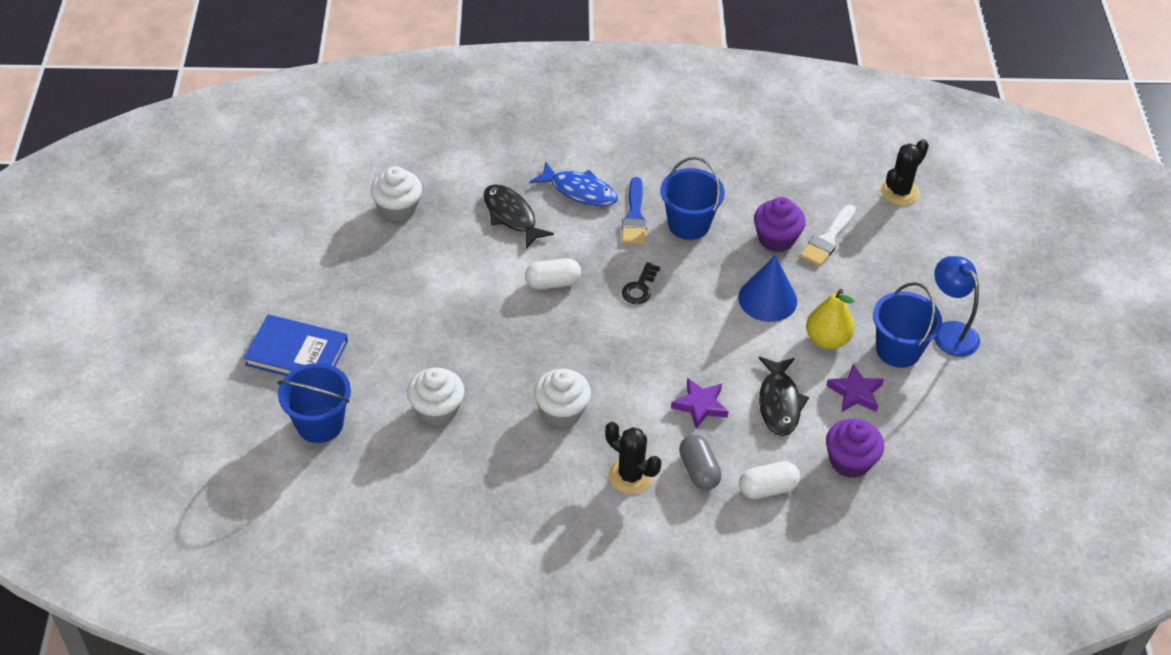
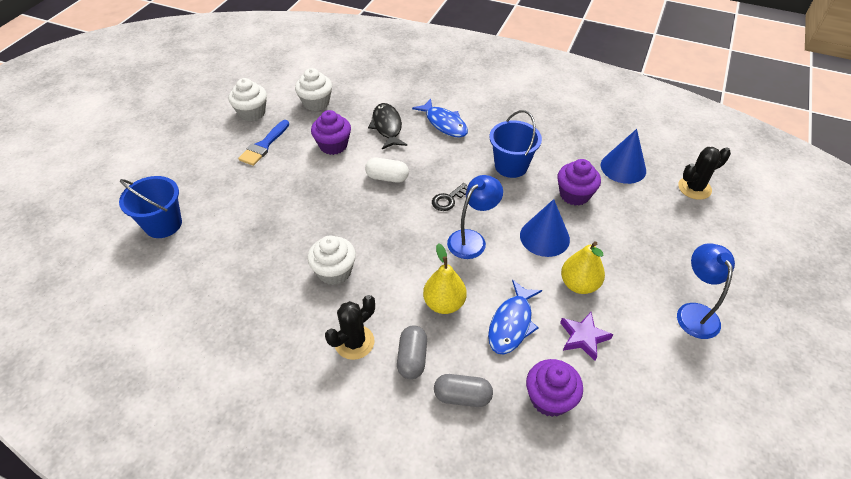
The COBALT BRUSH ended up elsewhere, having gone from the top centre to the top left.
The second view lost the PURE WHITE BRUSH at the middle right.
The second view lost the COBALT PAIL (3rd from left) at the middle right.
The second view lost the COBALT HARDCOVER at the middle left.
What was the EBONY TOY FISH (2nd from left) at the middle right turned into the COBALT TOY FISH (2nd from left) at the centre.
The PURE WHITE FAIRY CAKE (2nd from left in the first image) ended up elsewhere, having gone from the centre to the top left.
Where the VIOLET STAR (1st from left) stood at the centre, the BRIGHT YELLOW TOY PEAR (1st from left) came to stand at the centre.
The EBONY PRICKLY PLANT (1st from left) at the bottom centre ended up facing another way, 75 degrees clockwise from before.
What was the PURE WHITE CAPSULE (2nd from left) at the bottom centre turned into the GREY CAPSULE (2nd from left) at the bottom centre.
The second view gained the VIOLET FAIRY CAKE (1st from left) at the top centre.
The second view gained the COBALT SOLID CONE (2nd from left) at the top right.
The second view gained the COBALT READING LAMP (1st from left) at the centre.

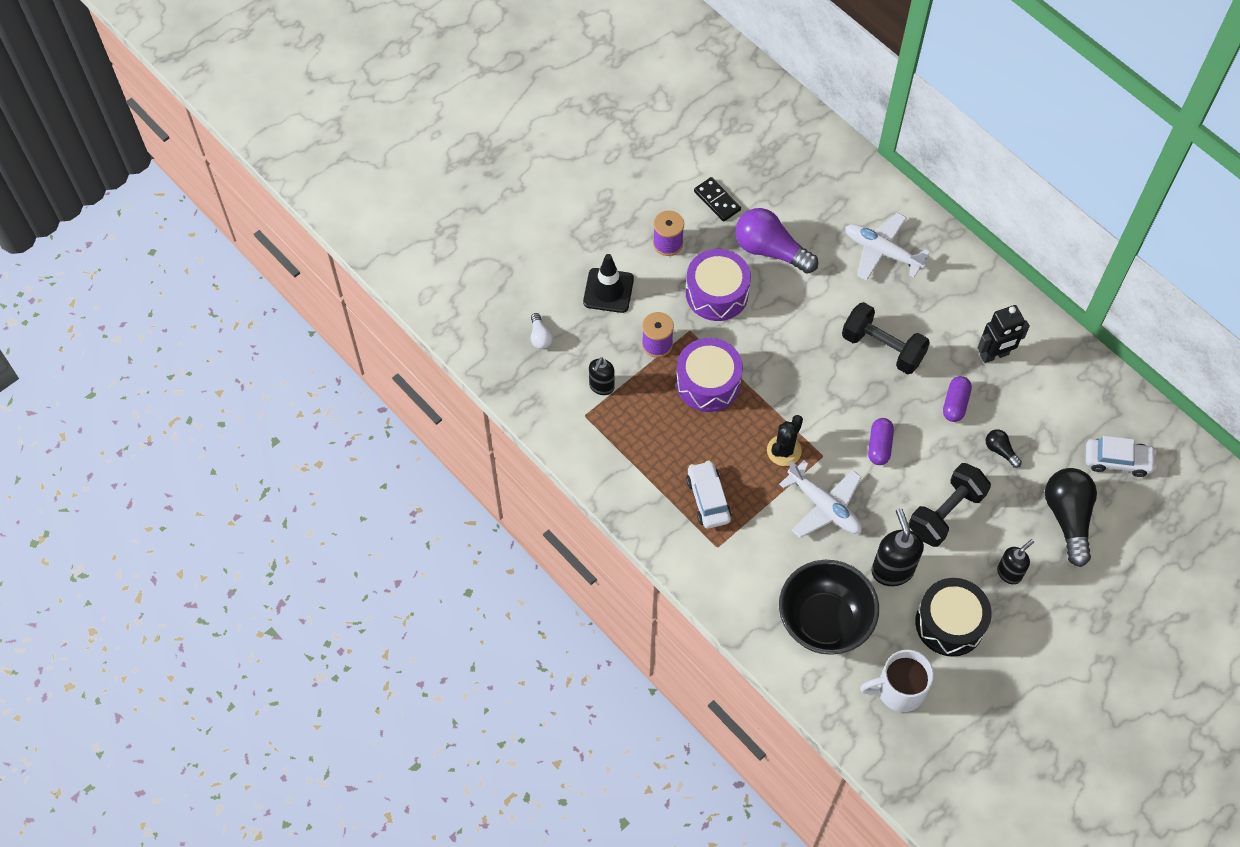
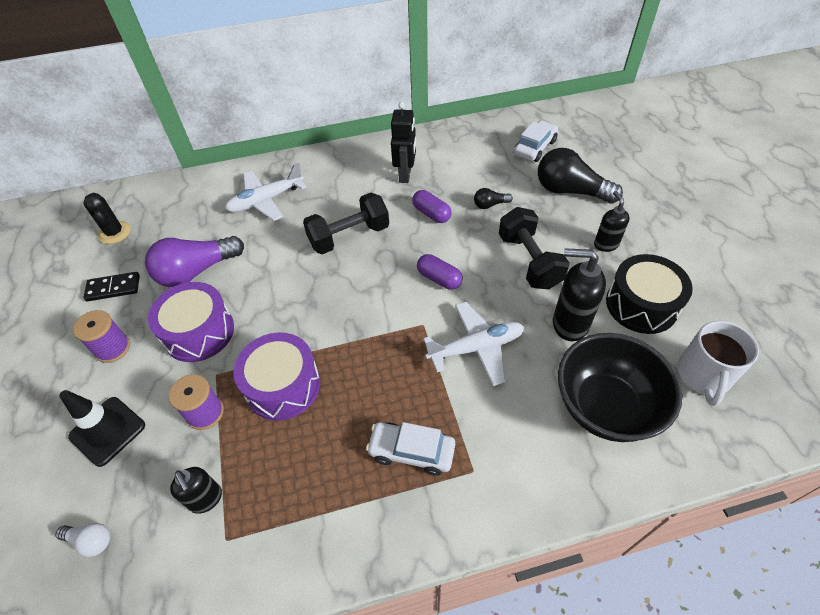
The EBONY PRICKLY PLANT ended up elsewhere, having gone from the centre to the middle left.

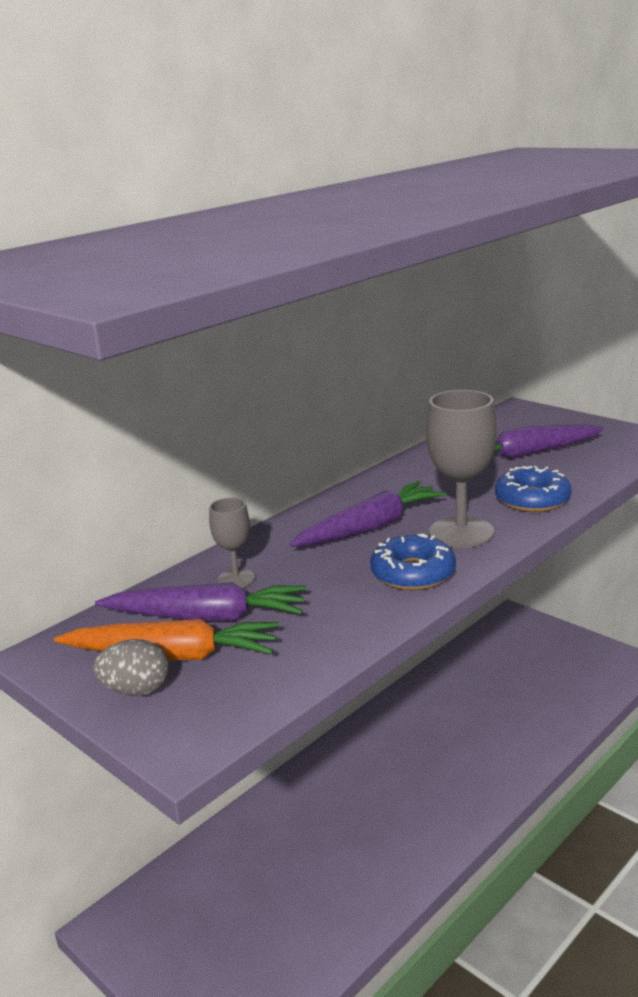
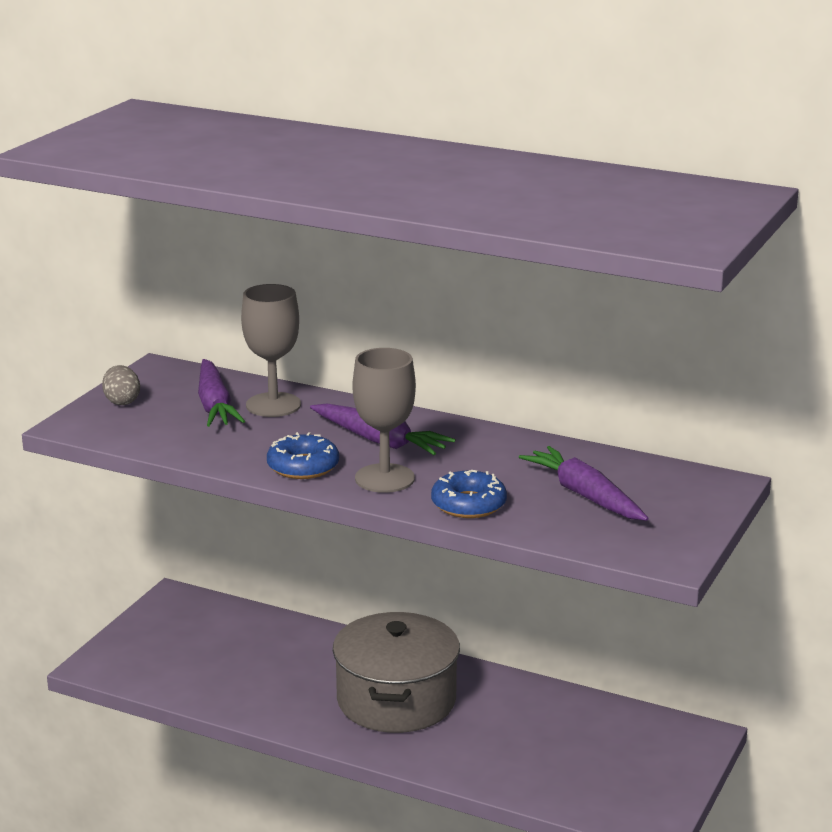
The size of the GREY CHALICE (1st from left) at the centre changed by a factor of 1.81.
The second view lost the BRIGHT ORANGE TOY CARROT at the middle left.
The second view gained the GREY POT at the bottom centre.

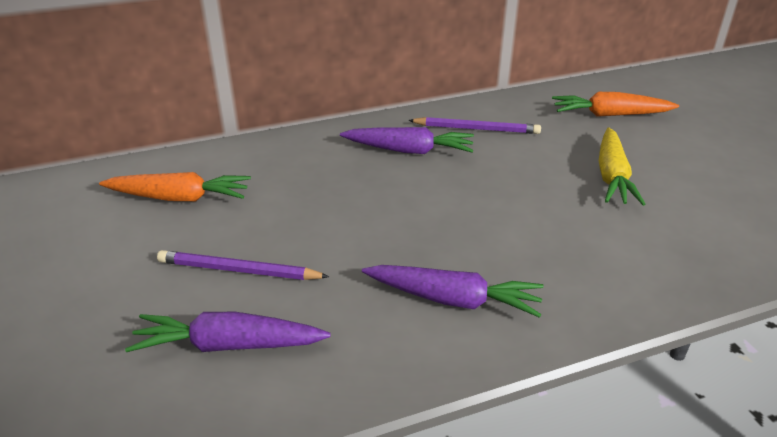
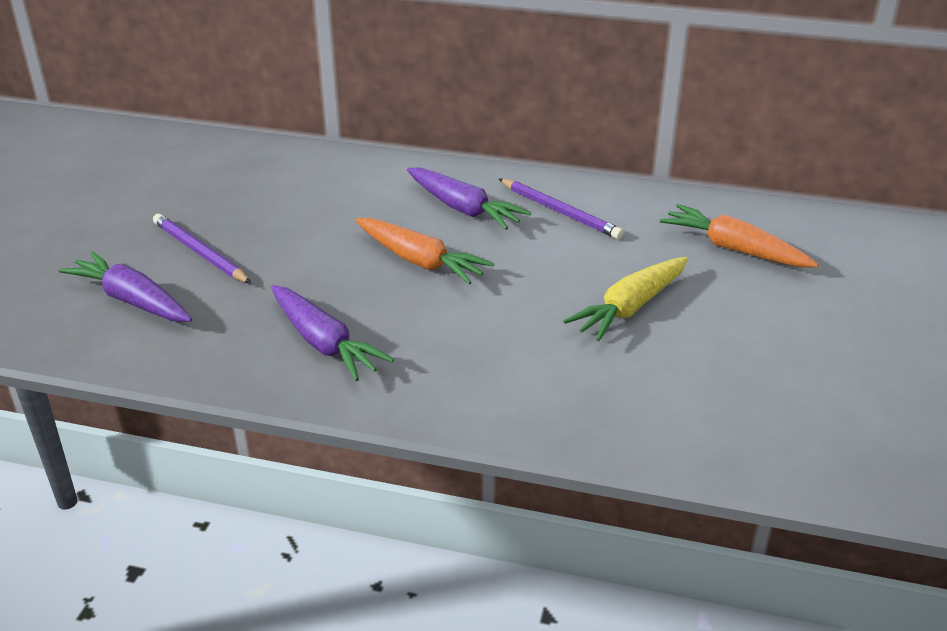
The BRIGHT ORANGE TOY CARROT (1st from left) ended up elsewhere, having gone from the middle left to the centre.

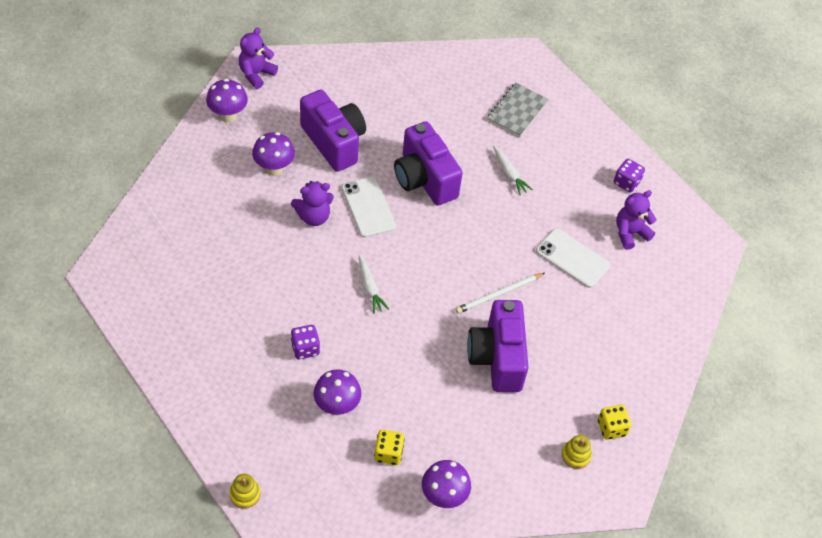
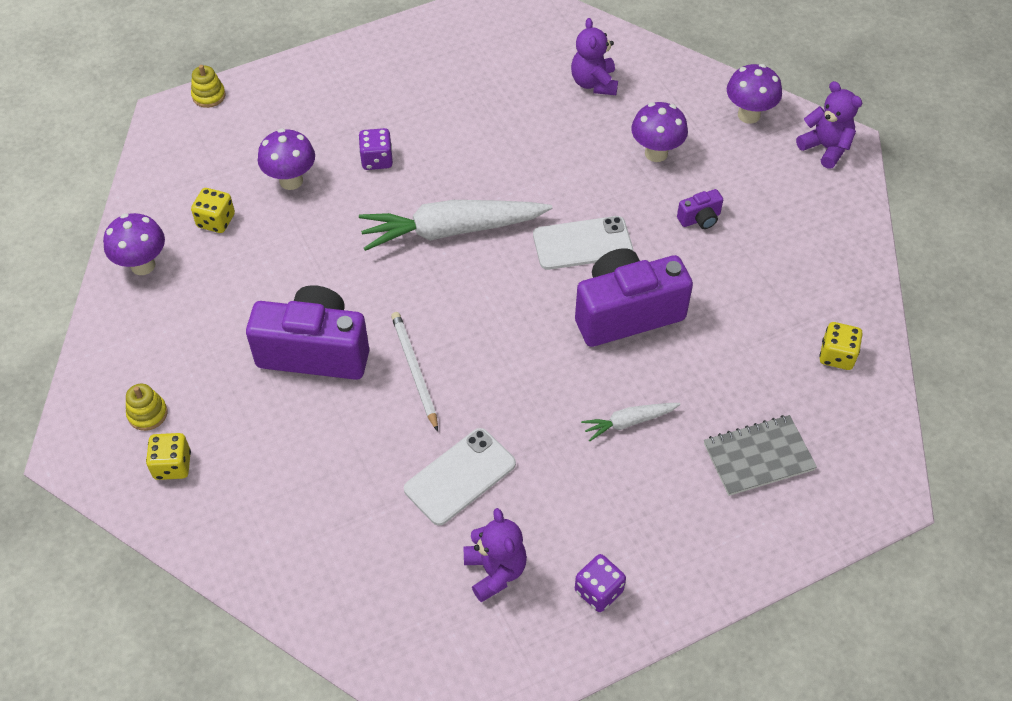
The GREY NOTEBOOK at the top centre ended up facing another way, 60 degrees counterclockwise from before.
The size of the VIOLET COMPACT CAMERA (1st from left in the first image) at the top centre changed by a factor of 0.42.
The VIOLET TEDDY (2nd from left) ended up elsewhere, having gone from the centre to the top centre.
The size of the PURE WHITE TOY CARROT (1st from left) at the centre changed by a factor of 2.08.
The second view gained the BRIGHT YELLOW DIE (3rd from left) at the middle right.

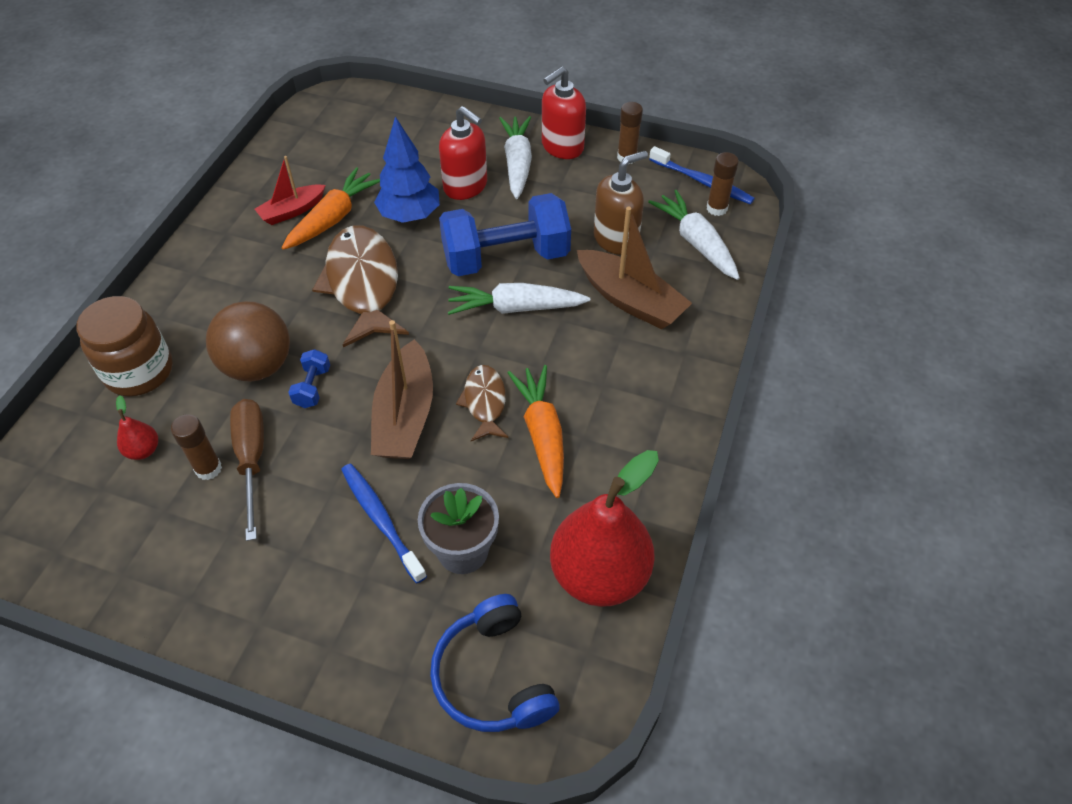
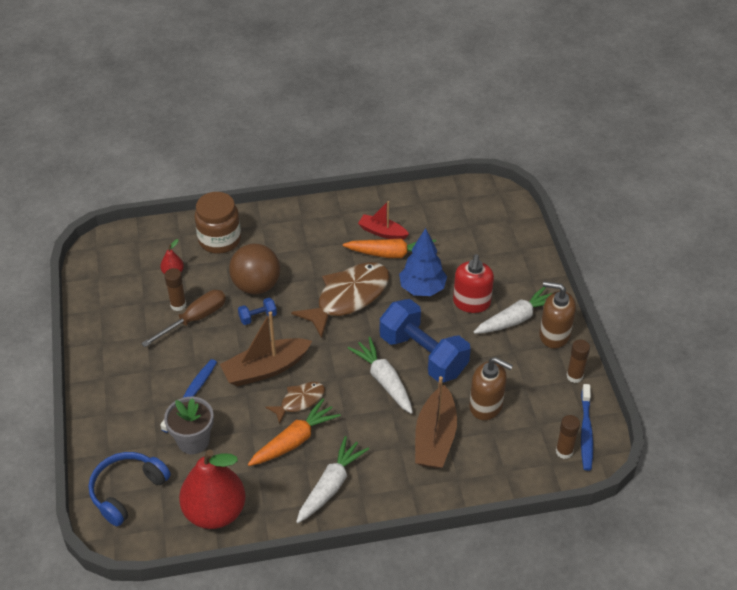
What was the SCARLET PUMP BOTTLE (2nd from left) at the top centre turned into the RUSSET PUMP BOTTLE (2nd from left) at the middle right.
The PURE WHITE TOY CARROT (3rd from left in the first image) ended up elsewhere, having gone from the top centre to the bottom centre.

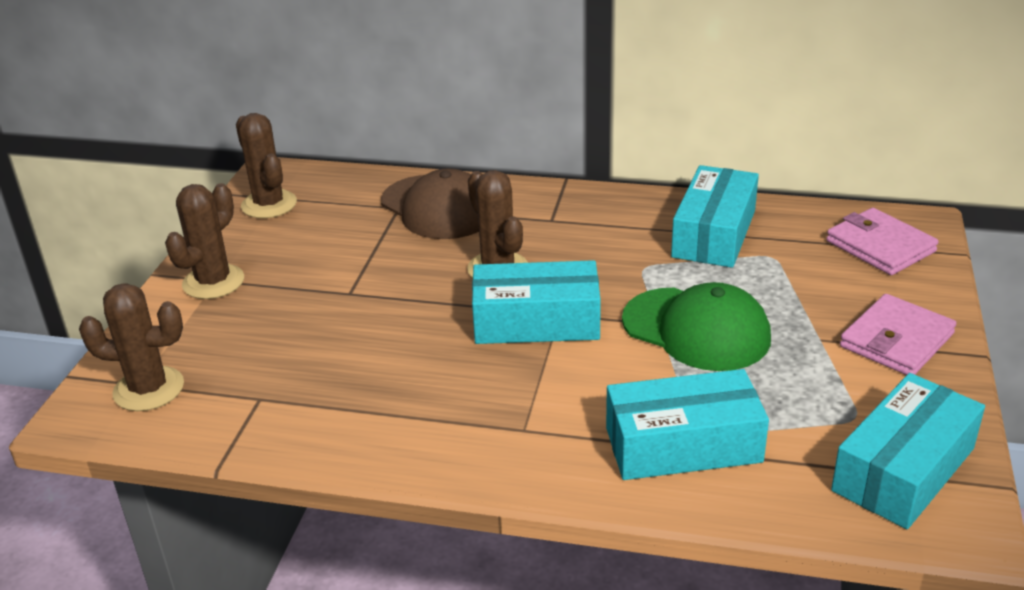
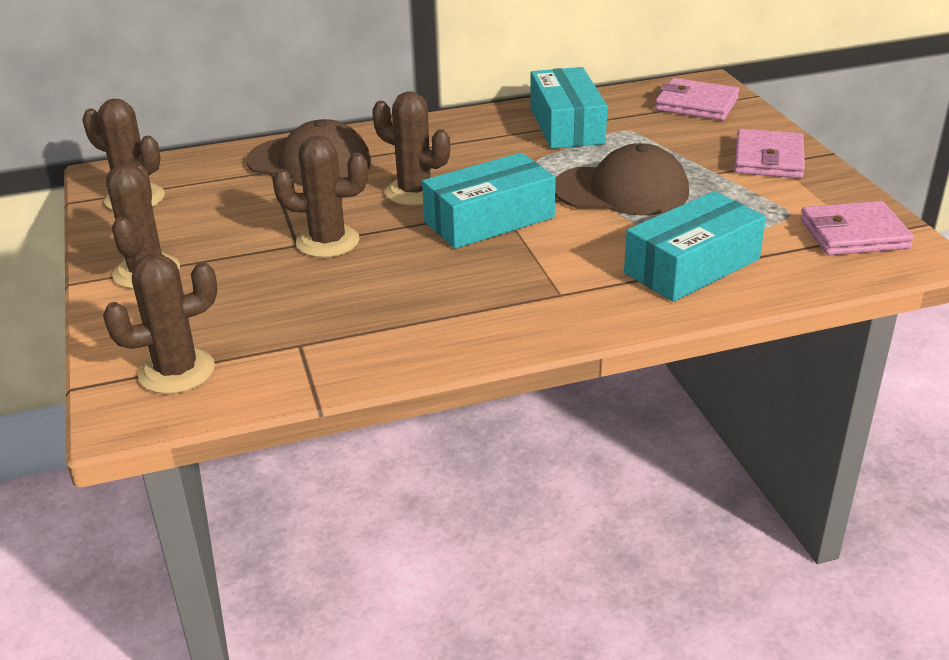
What was the LEAF-GREEN BASEBALL CAP at the middle right turned into the RUSSET BASEBALL CAP (2nd from left) at the top centre.
Where the TEAL PARCEL (4th from left) stood at the bottom right, the ROSY WALLET (3rd from left) came to stand at the middle right.
The second view gained the RUSSET PRICKLY PLANT (4th from left) at the top centre.

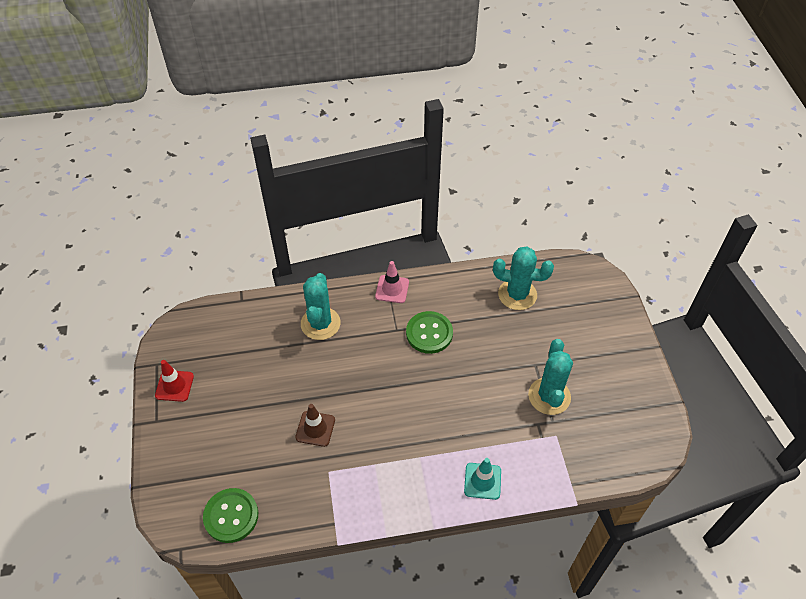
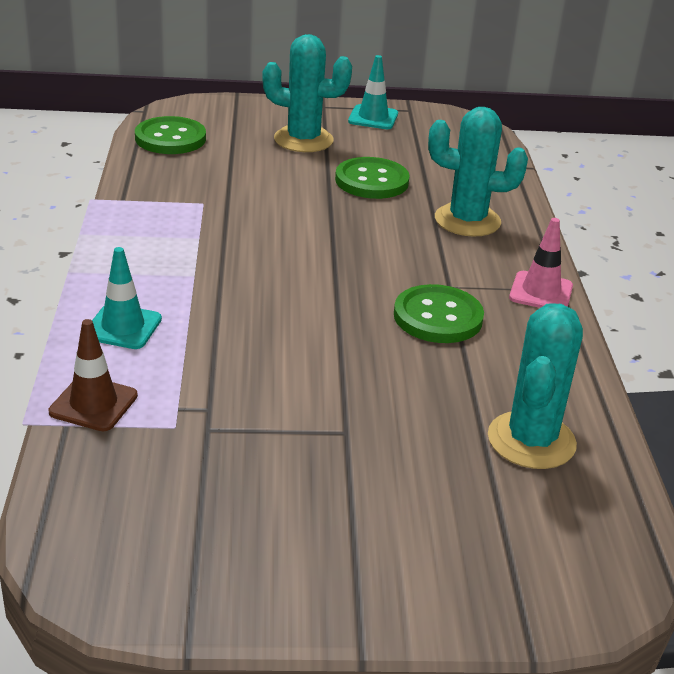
The TEAL PRICKLY PLANT (3rd from left in the first image) ended up elsewhere, having gone from the middle right to the top centre.
What was the SCARLET ROAD CONE at the middle left turned into the TEAL ROAD CONE (2nd from left) at the top centre.
The RUSSET ROAD CONE ended up elsewhere, having gone from the bottom centre to the middle left.
The second view gained the LEAF-GREEN SEWING BUTTON (2nd from left) at the top centre.

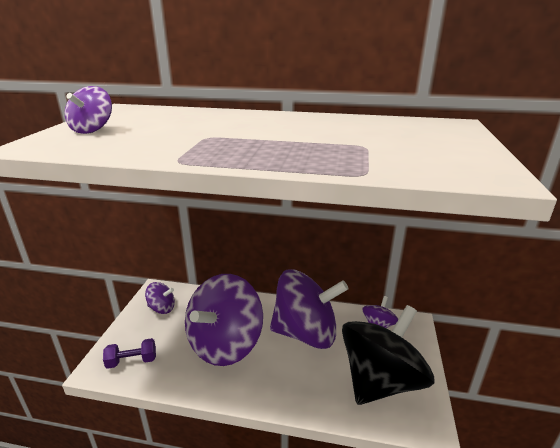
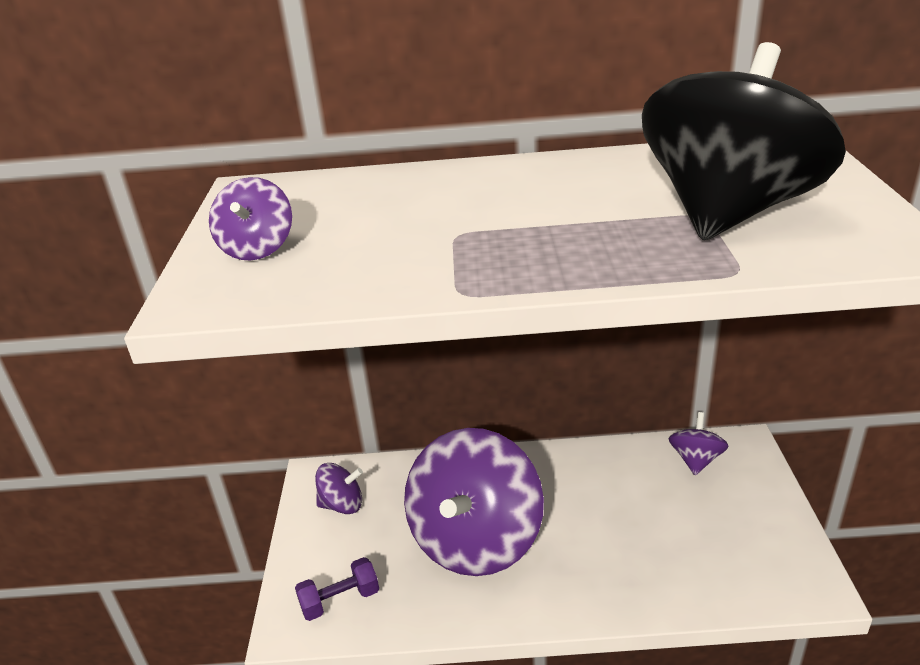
The second view lost the VIOLET SPINNING TOP (4th from left) at the bottom centre.
The EBONY SPINNING TOP ended up elsewhere, having gone from the bottom right to the top right.

